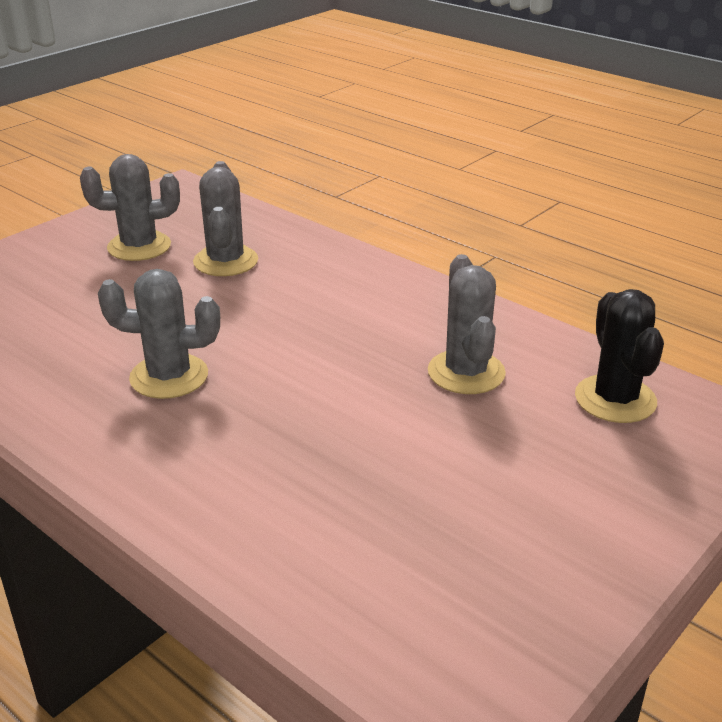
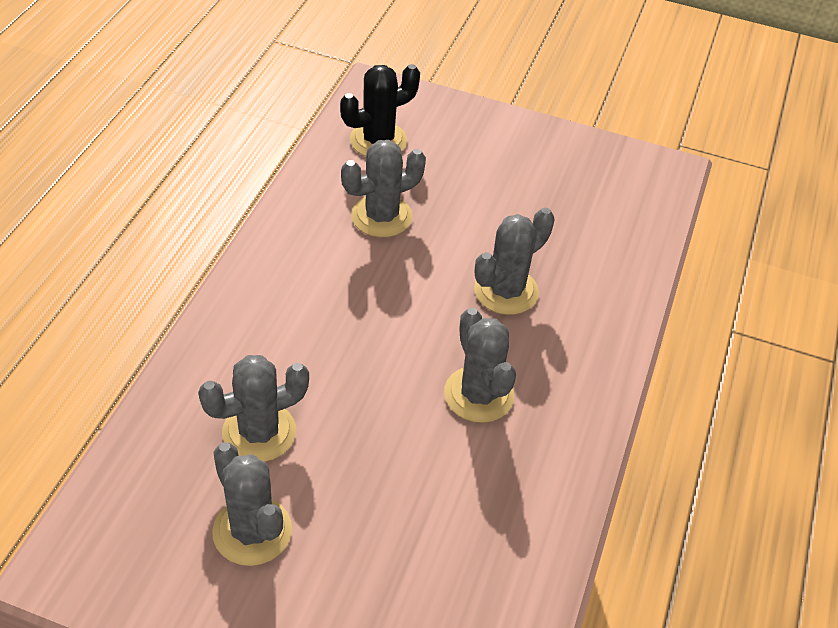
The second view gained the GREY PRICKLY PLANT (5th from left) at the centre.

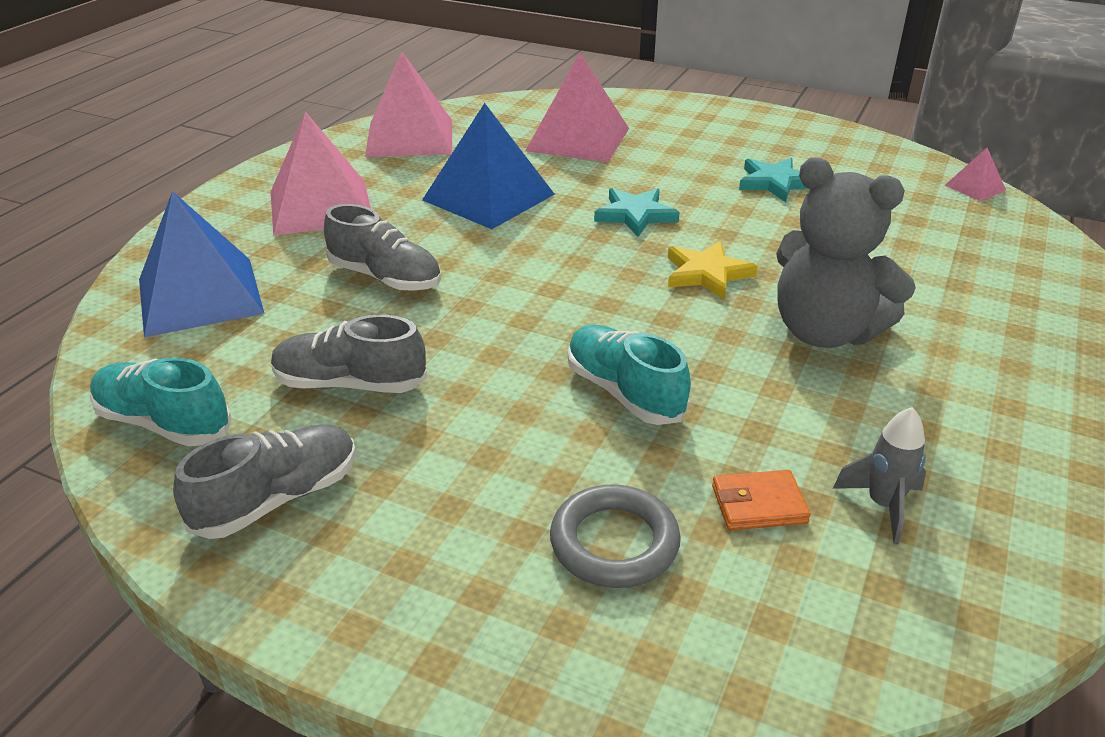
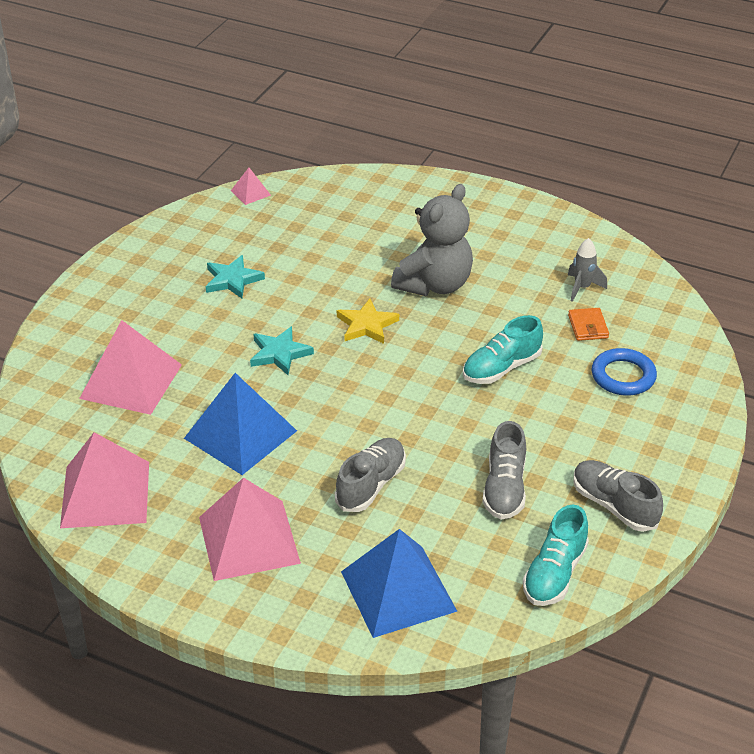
What was the GREY TORUS at the bottom centre turned into the COBALT TORUS at the middle right.

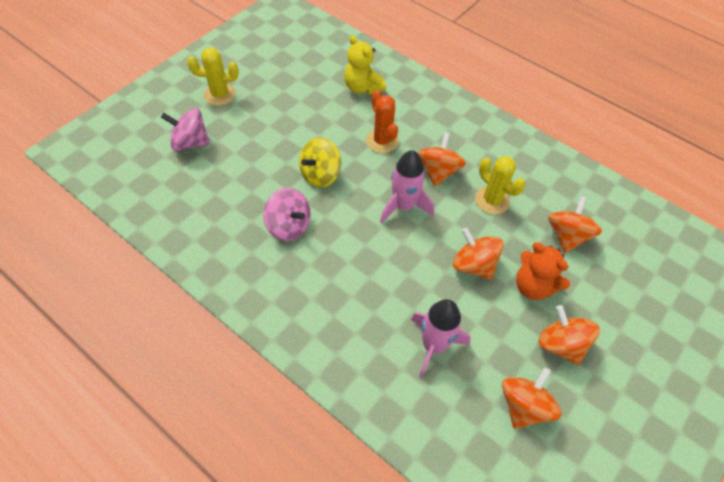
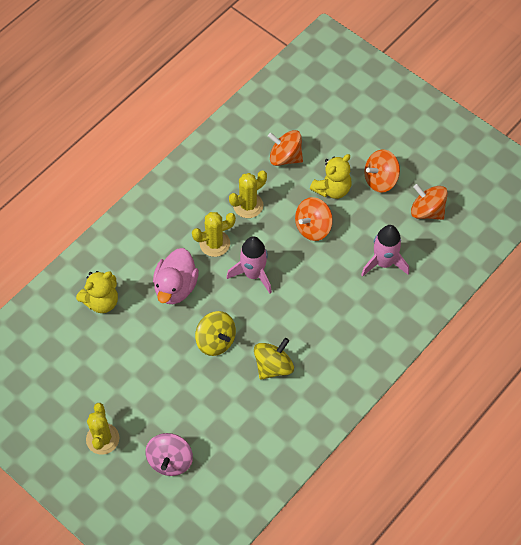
Where the BRIGHT ORANGE PRICKLY PLANT stood at the top centre, the ROSY DUCK came to stand at the centre.
Where the BRIGHT ORANGE SPINNING TOP (1st from left) stood at the top centre, the BRIGHT YELLOW PRICKLY PLANT (2nd from left) came to stand at the centre.
What was the ROSY SPINNING TOP (2nd from left) at the centre turned into the BRIGHT YELLOW SPINNING TOP (2nd from left) at the centre.
What was the BRIGHT ORANGE TEDDY at the middle right turned into the BRIGHT YELLOW TEDDY (2nd from left) at the top centre.

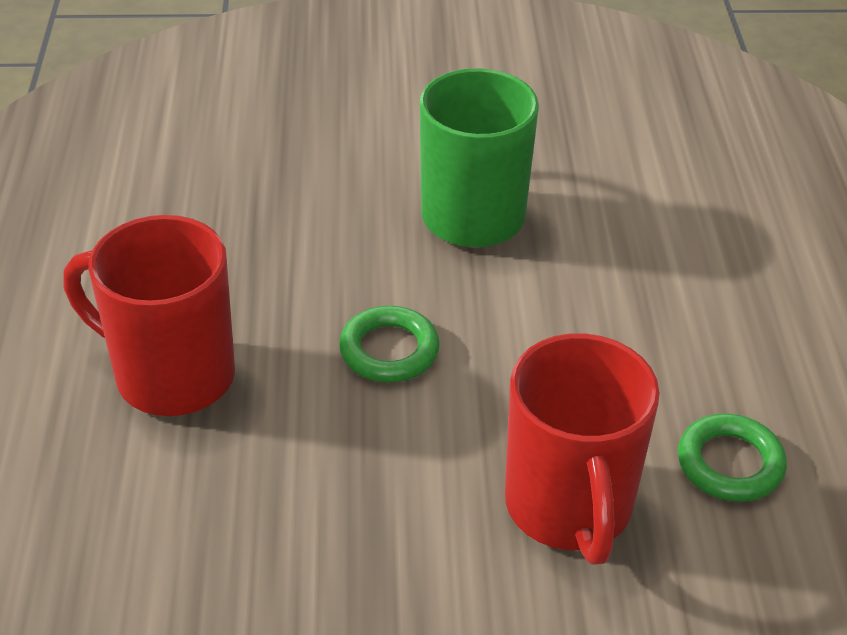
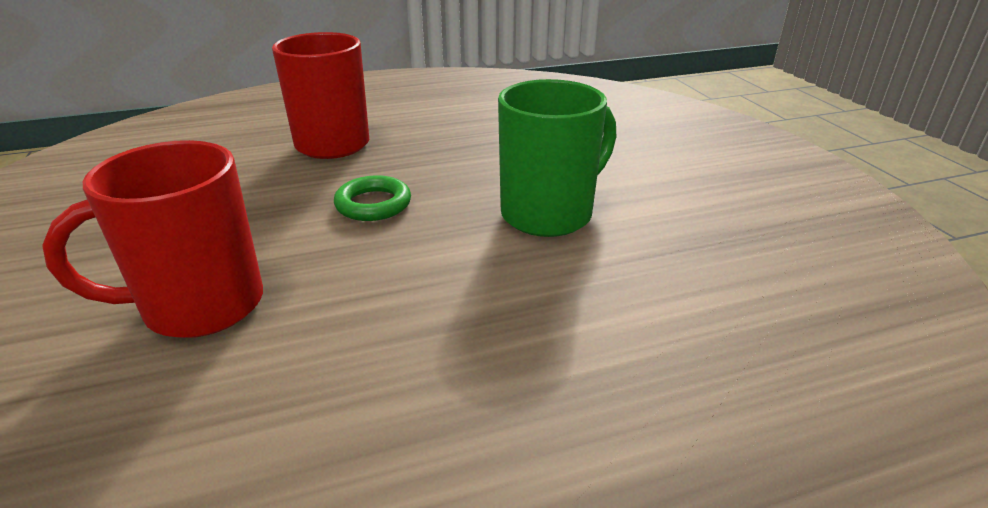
The second view lost the LEAF-GREEN TORUS (2nd from left) at the bottom right.

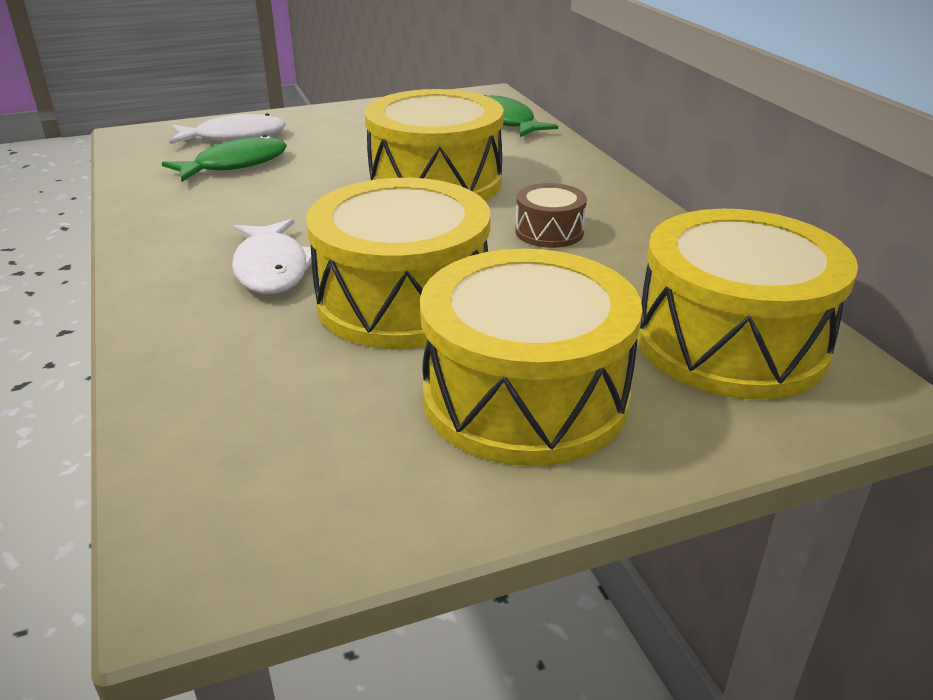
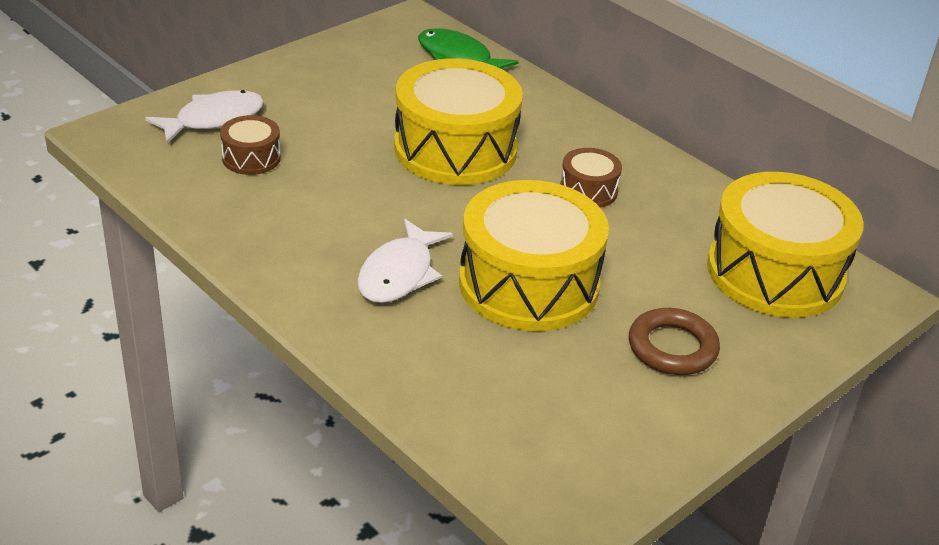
Where the LEAF-GREEN TOY FISH (1st from left) stood at the top left, the RUSSET TOY DRUM (1st from left) came to stand at the top left.
The PURE WHITE TOY FISH (2nd from left) at the middle left ended up facing another way, 60 degrees clockwise from before.
Where the BRIGHT YELLOW TOY DRUM (3rd from left) stood at the centre, the RUSSET TORUS came to stand at the middle right.

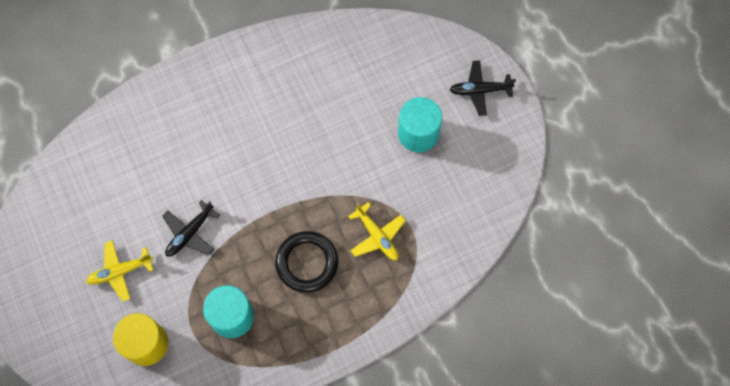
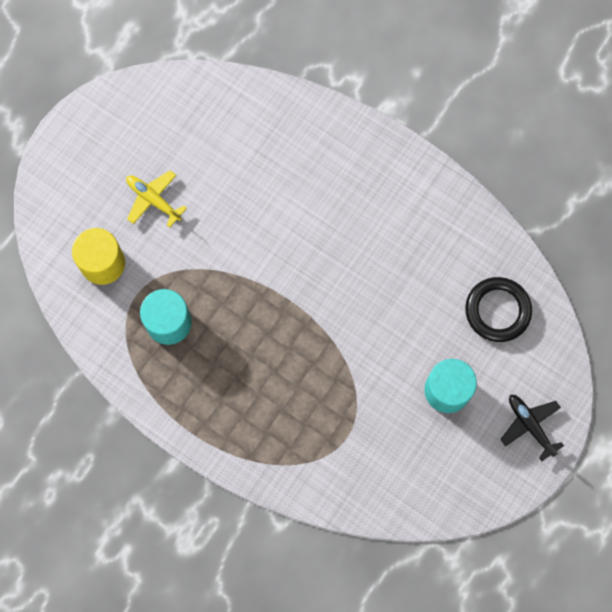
The second view lost the EBONY AEROPLANE (1st from left) at the middle left.
The second view lost the BRIGHT YELLOW AEROPLANE (2nd from left) at the centre.
The EBONY TORUS ended up elsewhere, having gone from the bottom centre to the middle right.

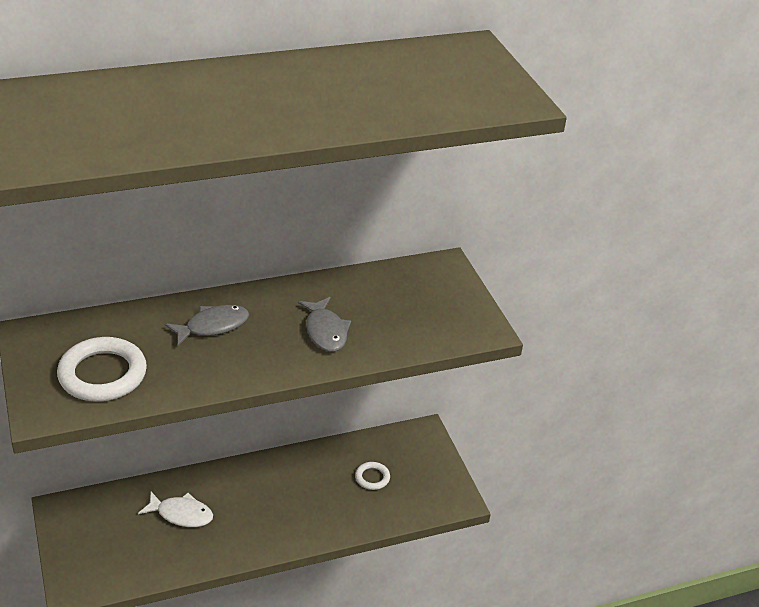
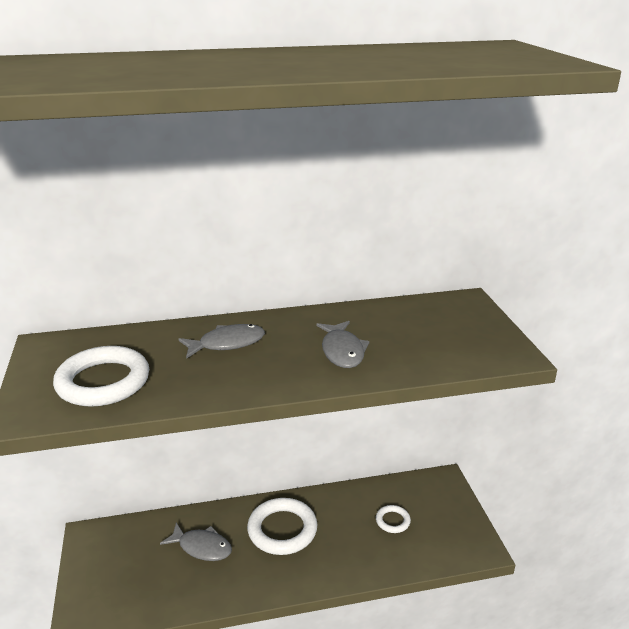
What was the PURE WHITE TOY FISH at the bottom left turned into the GREY TOY FISH (1st from left) at the bottom left.
The second view gained the PURE WHITE TORUS (2nd from left) at the bottom centre.

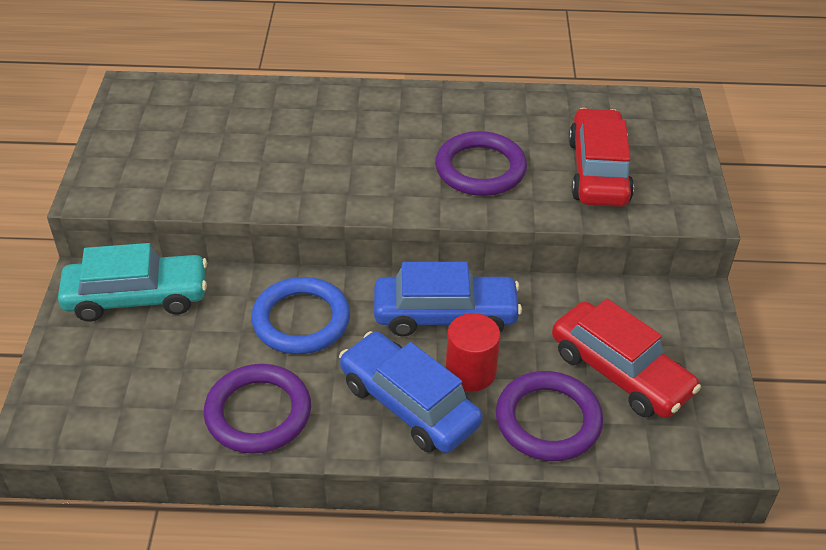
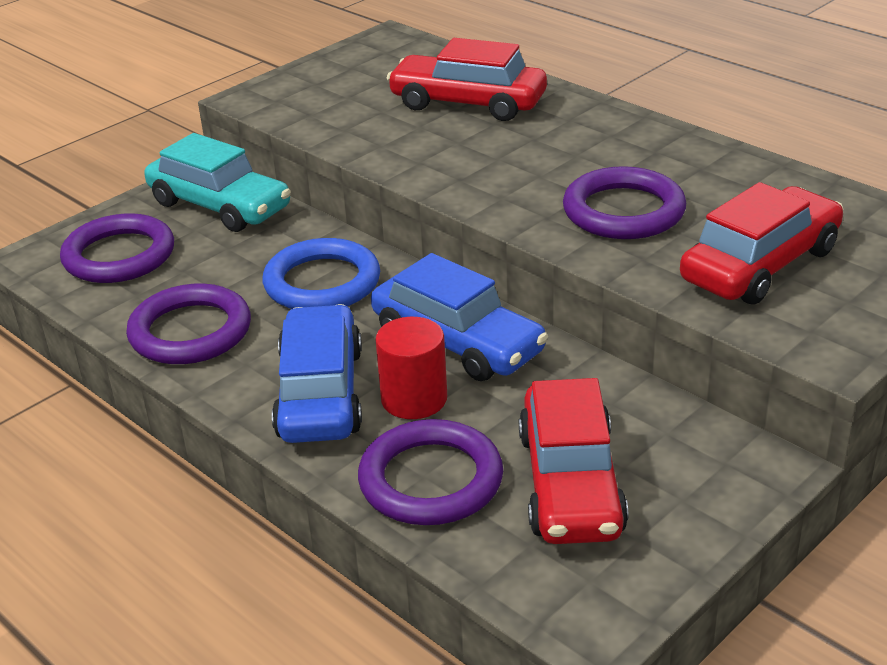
The second view gained the SCARLET CAR (1st from left) at the top centre.
The second view gained the VIOLET TORUS (1st from left) at the middle left.

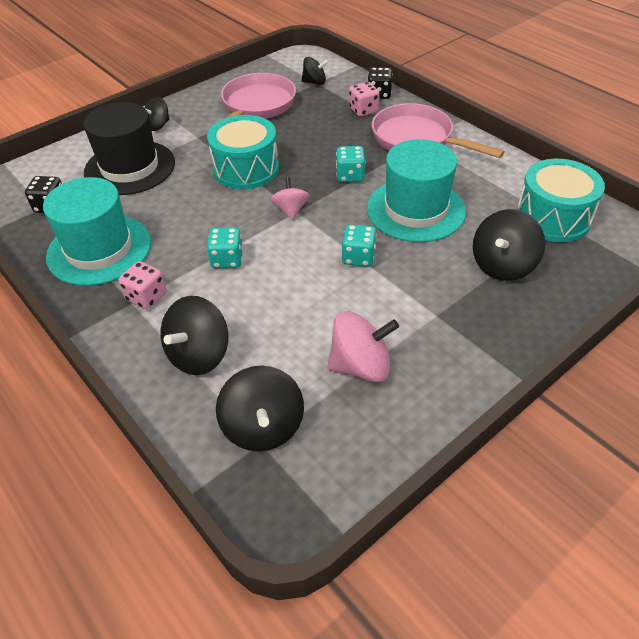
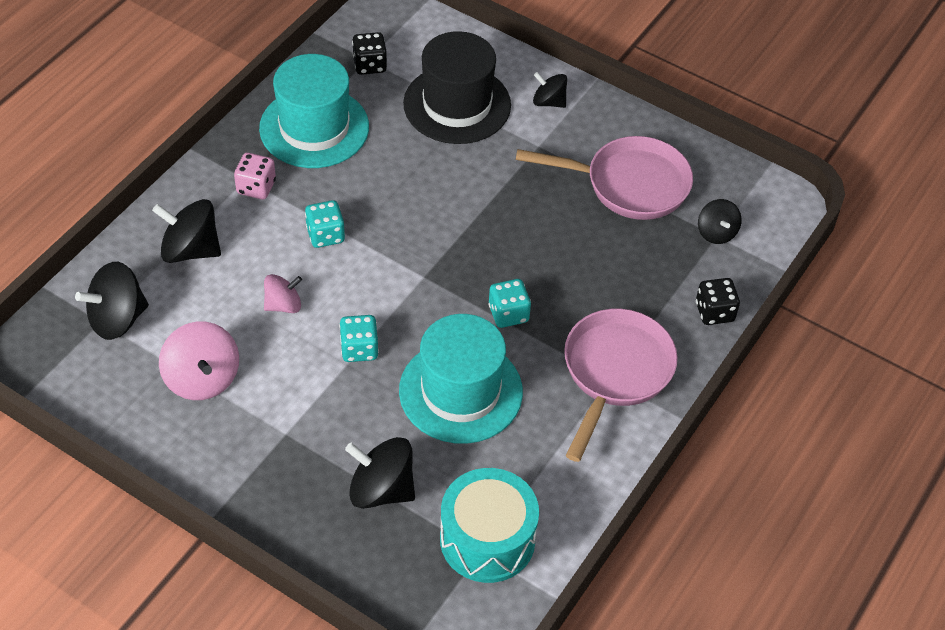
The second view lost the ROSY DIE (2nd from left) at the top centre.
The second view lost the TEAL TOY DRUM (1st from left) at the top centre.
The ROSY SPINNING TOP (1st from left in the first image) ended up elsewhere, having gone from the top centre to the middle left.

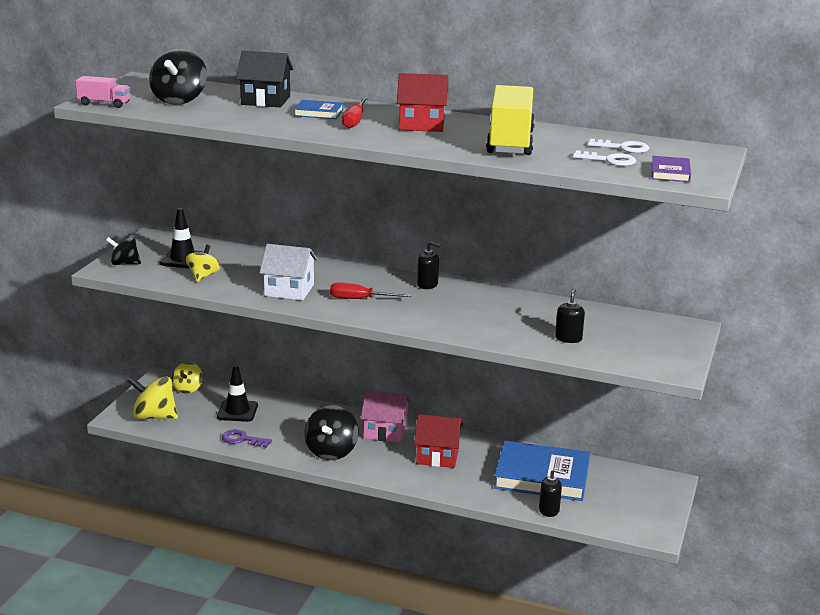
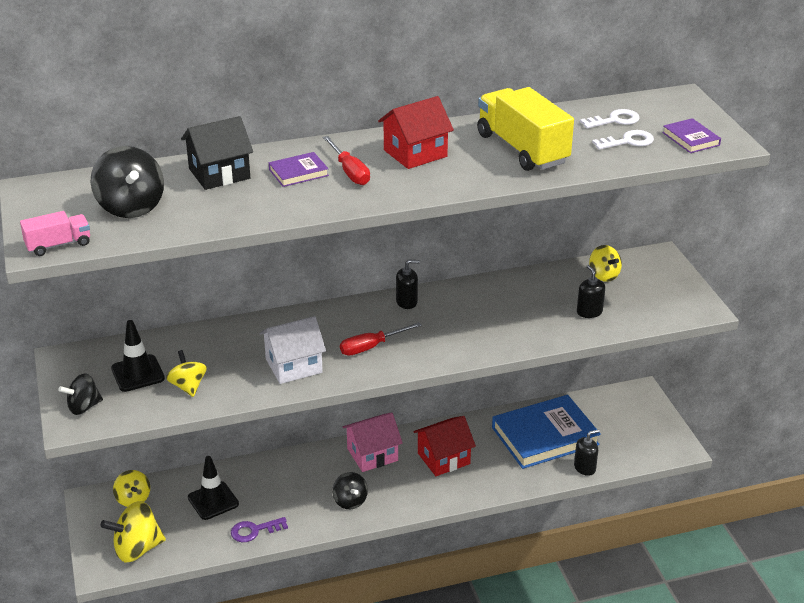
What was the COBALT HARDCOVER (1st from left) at the top centre turned into the VIOLET HARDCOVER (1st from left) at the top centre.
The size of the EBONY SPINNING TOP (3rd from left) at the bottom centre changed by a factor of 0.63.
The second view gained the BRIGHT YELLOW SPINNING TOP (4th from left) at the middle right.

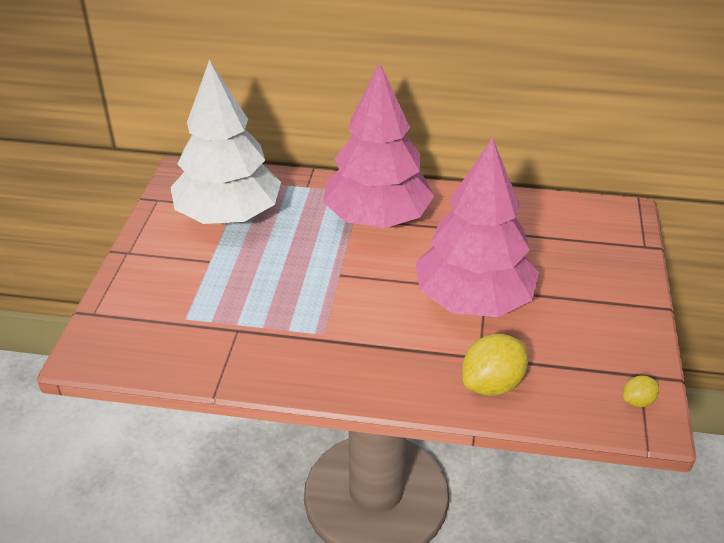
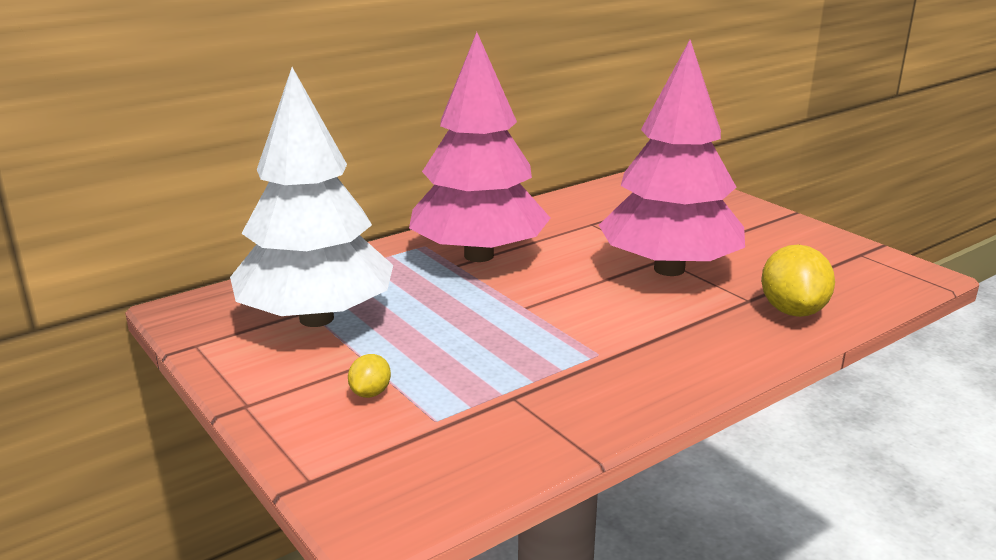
The BRIGHT YELLOW TOY LEMON (2nd from left in the first image) ended up elsewhere, having gone from the bottom right to the bottom centre.

